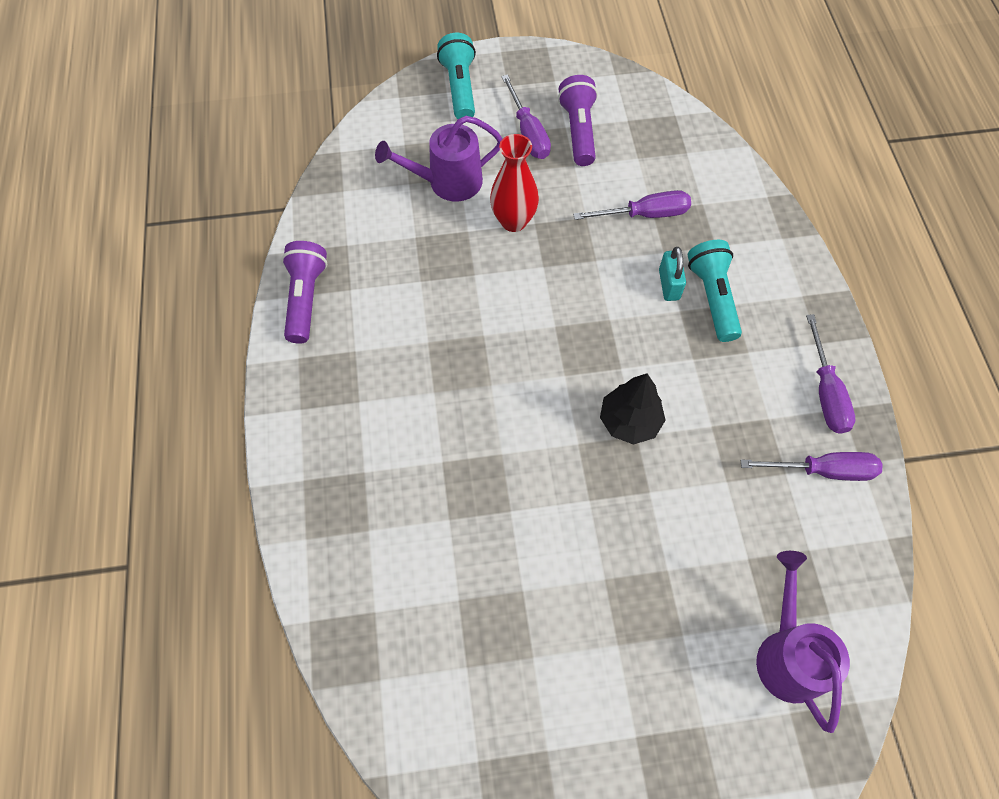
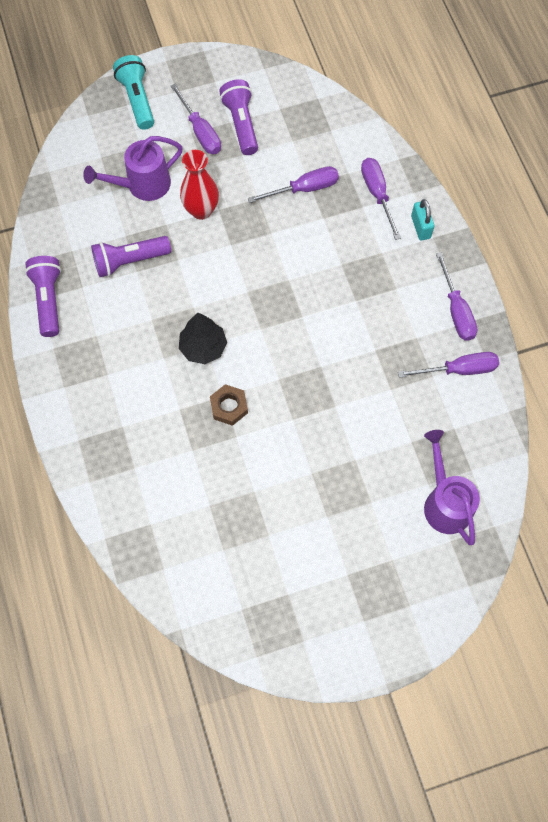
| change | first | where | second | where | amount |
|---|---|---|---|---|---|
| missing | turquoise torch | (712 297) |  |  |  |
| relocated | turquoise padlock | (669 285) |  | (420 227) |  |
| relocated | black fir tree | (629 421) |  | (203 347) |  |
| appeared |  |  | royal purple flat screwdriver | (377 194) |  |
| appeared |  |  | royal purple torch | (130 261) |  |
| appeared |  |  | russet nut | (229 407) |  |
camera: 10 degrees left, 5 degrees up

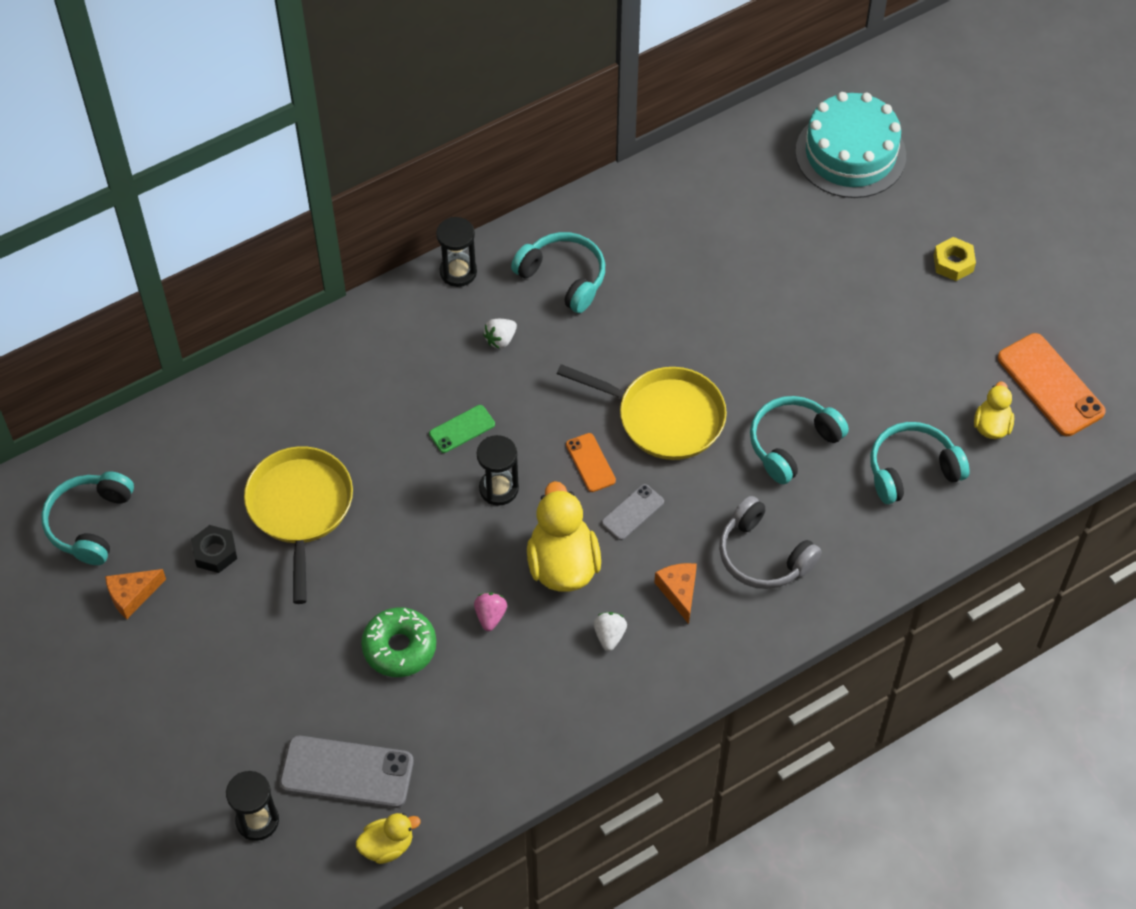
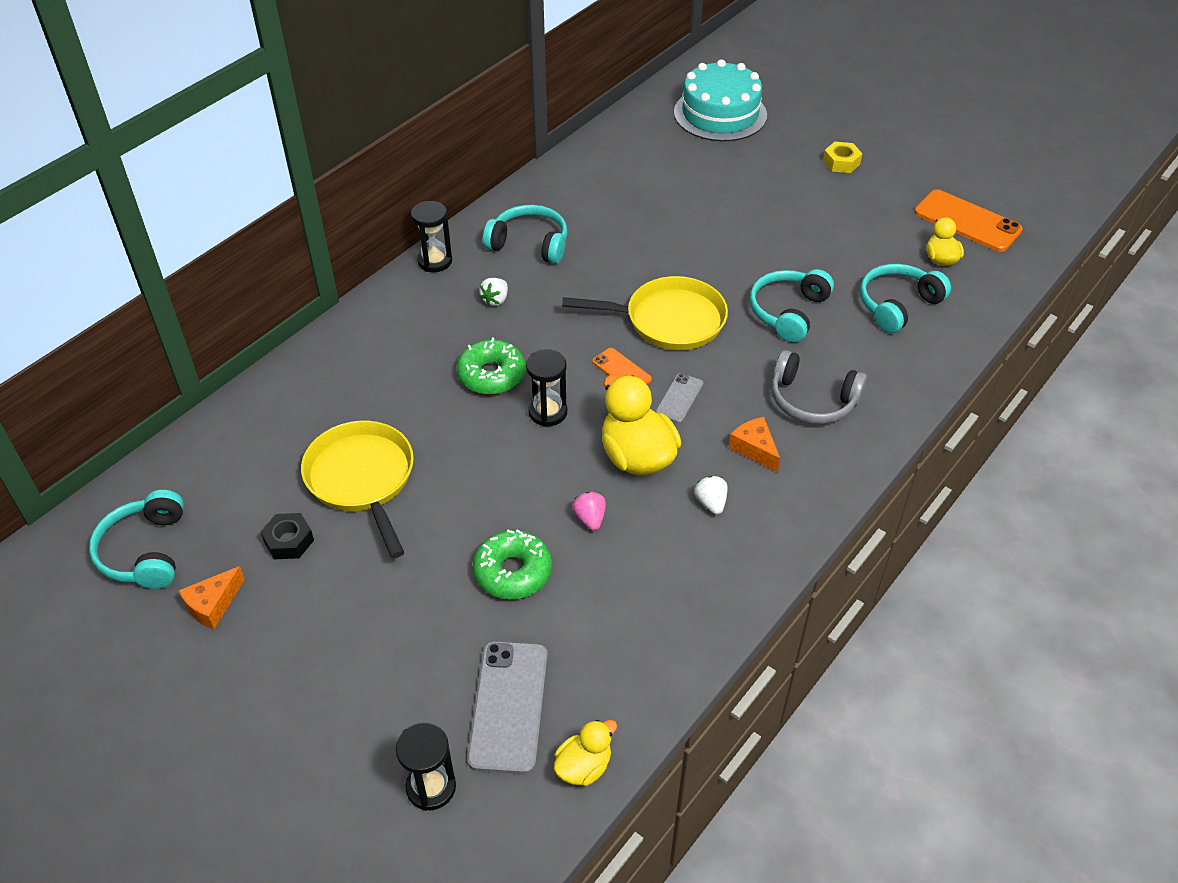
| change | first | where | second | where | amount |
|---|---|---|---|---|---|
| exchanged | emerald mobile phone | (462 429) | emerald donut | (491 375) |  |
| spun | grey mobile phone | (347 772) |  | (509 706) | 75 degrees counterclockwise |
camera: 20 degrees left, 10 degrees down

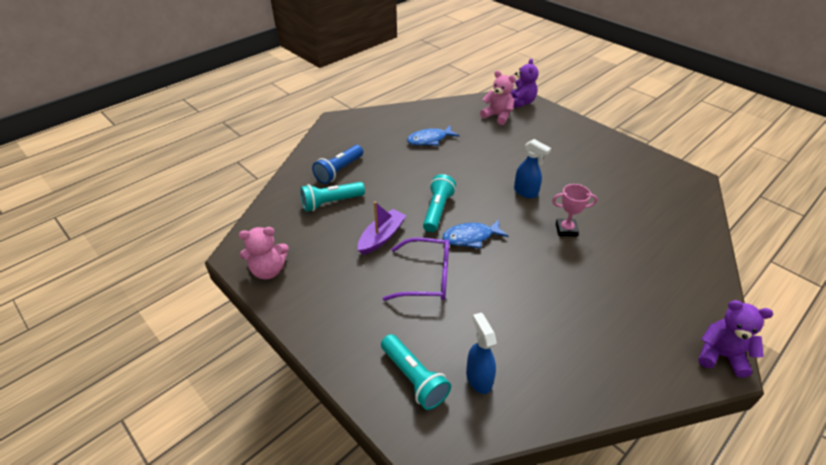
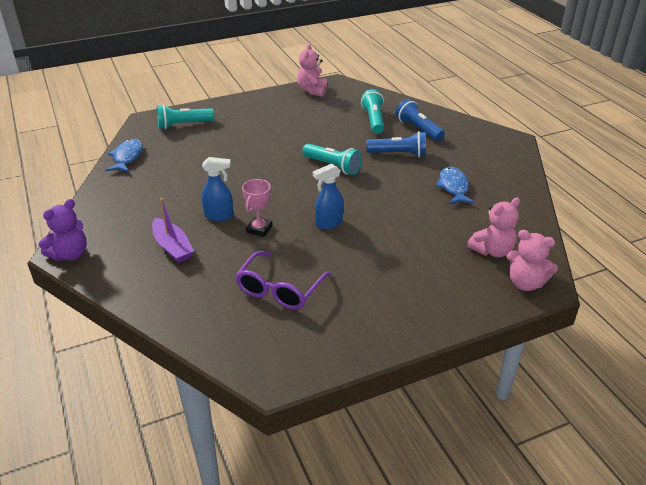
| change | first | where | second | where | amount |
|---|---|---|---|---|---|
| colour | royal purple teddy | (520 103) | rose-pink teddy | (525 283) |  |
| relocated | royal purple boat | (381 237) |  | (172 247) |  |
| relocated | royal blue fish | (470 237) |  | (127 157) |  |
| relocated | royal purple spectacles | (427 277) |  | (279 290) |  |
| relocated | royal blue spray cleaner | (478 378) |  | (219 216) |  |
| appeared |  |  | royal blue torch | (399 154) |  |
camera: 110 degrees right, 5 degrees down

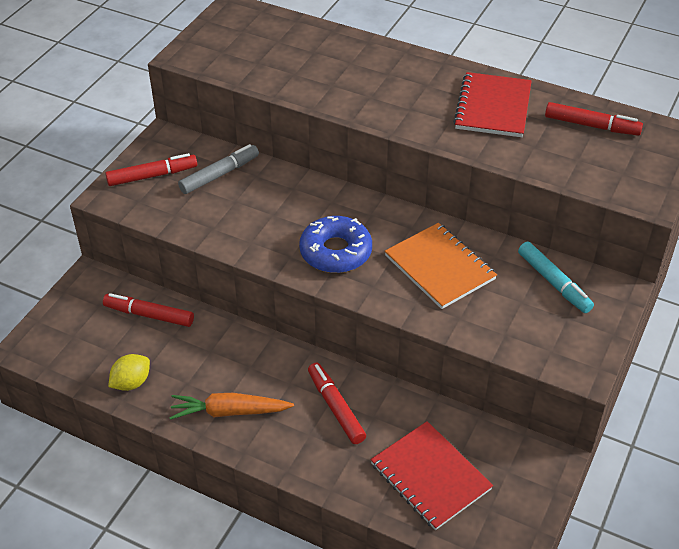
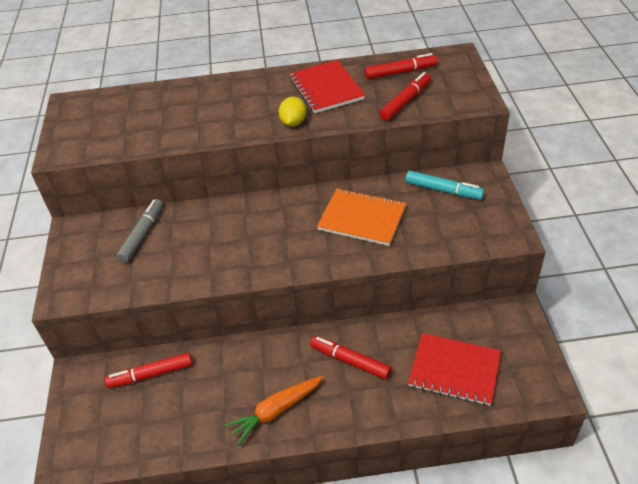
| change | first | where | second | where | amount |
|---|---|---|---|---|---|
| relocated | scarlet marker pen | (152 176) |  | (405 101) |  |
| missing | royal blue donut | (335 252) |  |  |  |
| relocated | bright yellow lemon | (131 383) |  | (293 122) |  |
camera: 30 degrees left, 0 degrees up

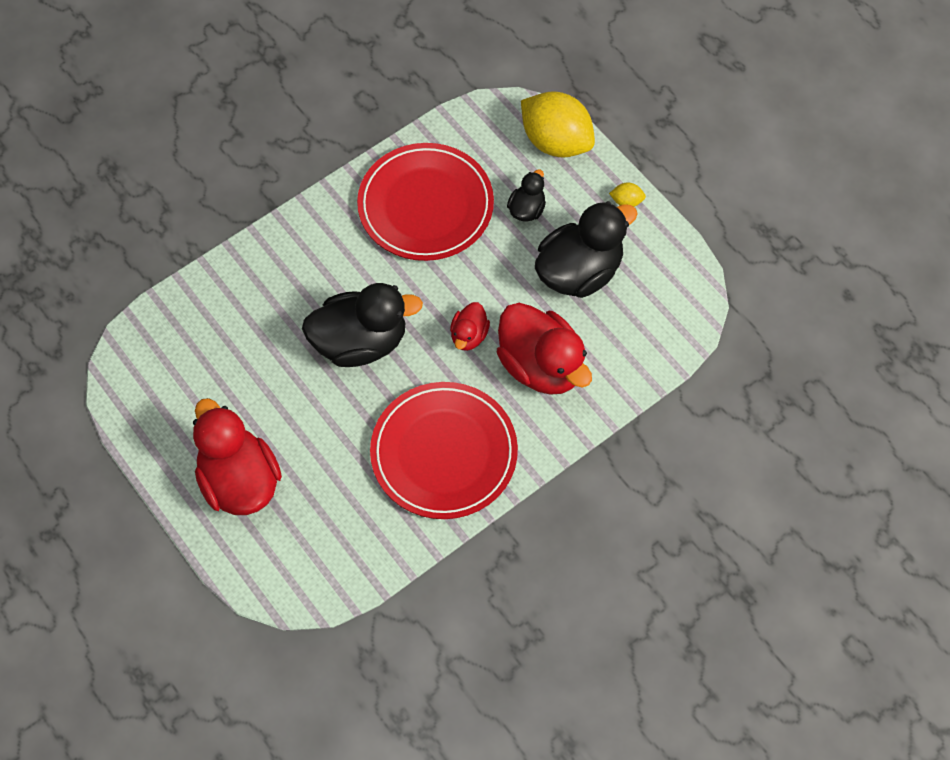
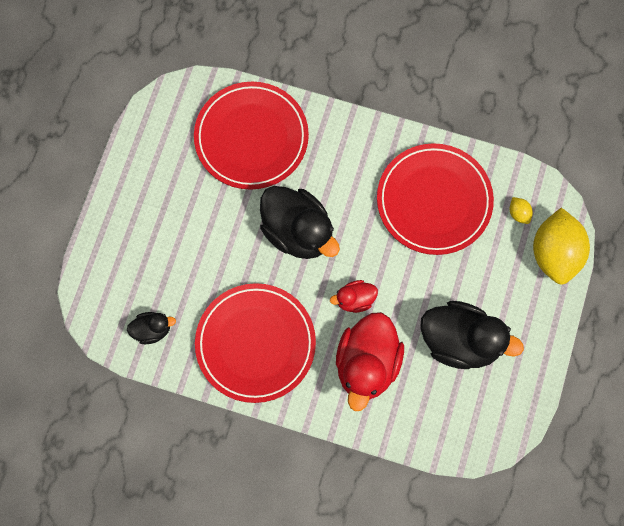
| change | first | where | second | where | amount |
|---|---|---|---|---|---|
| relocated | black rubber duck | (527 209) |  | (152 330) |  |
| relocated | bright yellow lemon | (626 201) |  | (519 213) |  |
| missing | scarlet rubber duck | (239 480) |  |  |  |
| appeared |  |  | scarlet plate | (251 137) |  |
camera: 55 degrees right, 10 degrees up

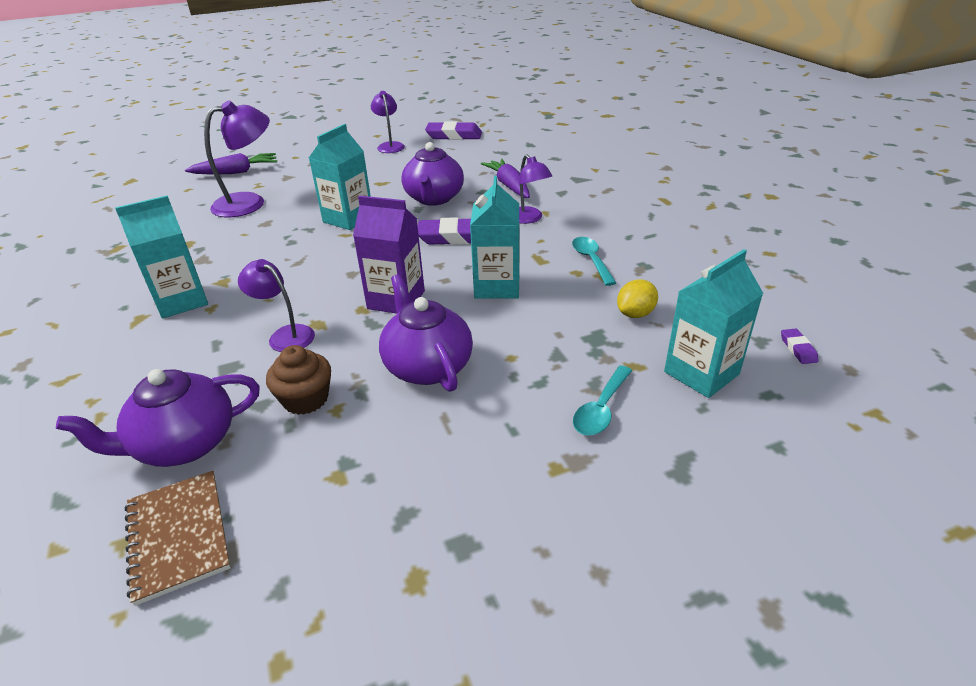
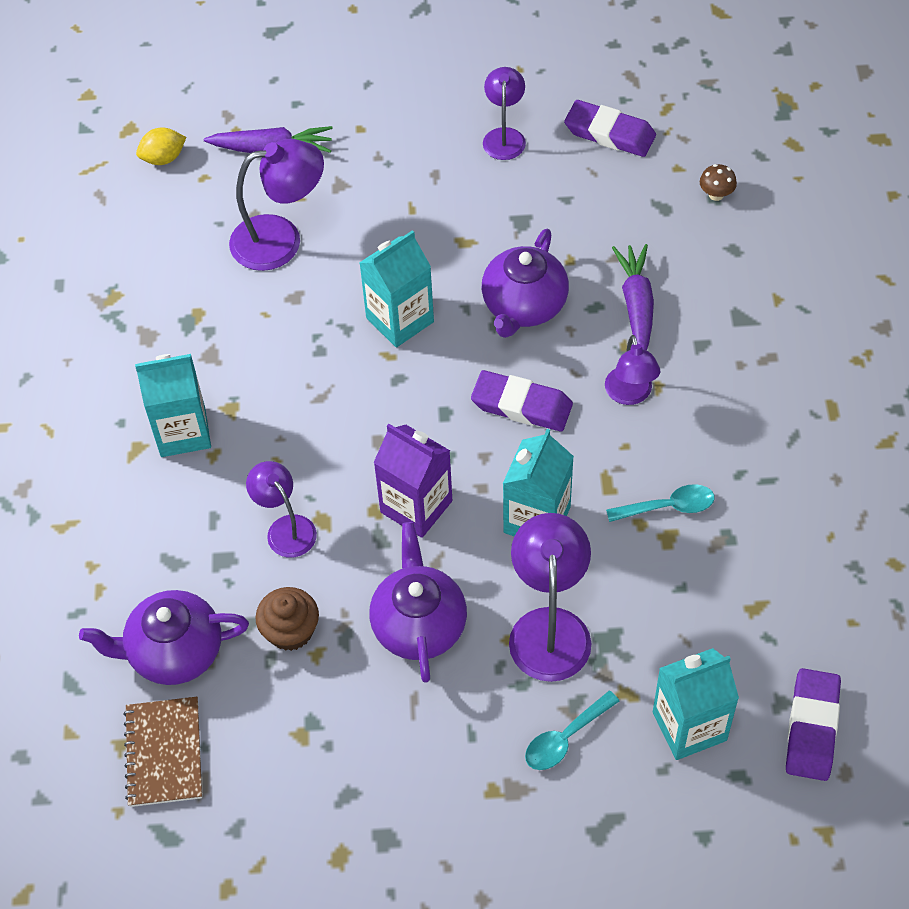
| change | first | where | second | where | amount |
|---|---|---|---|---|---|
| spun | turquoise tablespoon | (591 260) |  | (668 507) | 75 degrees clockwise |
| relocated | bright yellow lemon | (635 314) |  | (163 158) |  |
| size | royal purple eraser | (798 349) |  | (812 728) | x2.14 |
| appeared |  |  | russet mushroom | (716 194) |  |
| appeared |  |  | royal purple reading lamp | (549 627) |  |
camera: 20 degrees right, 20 degrees up

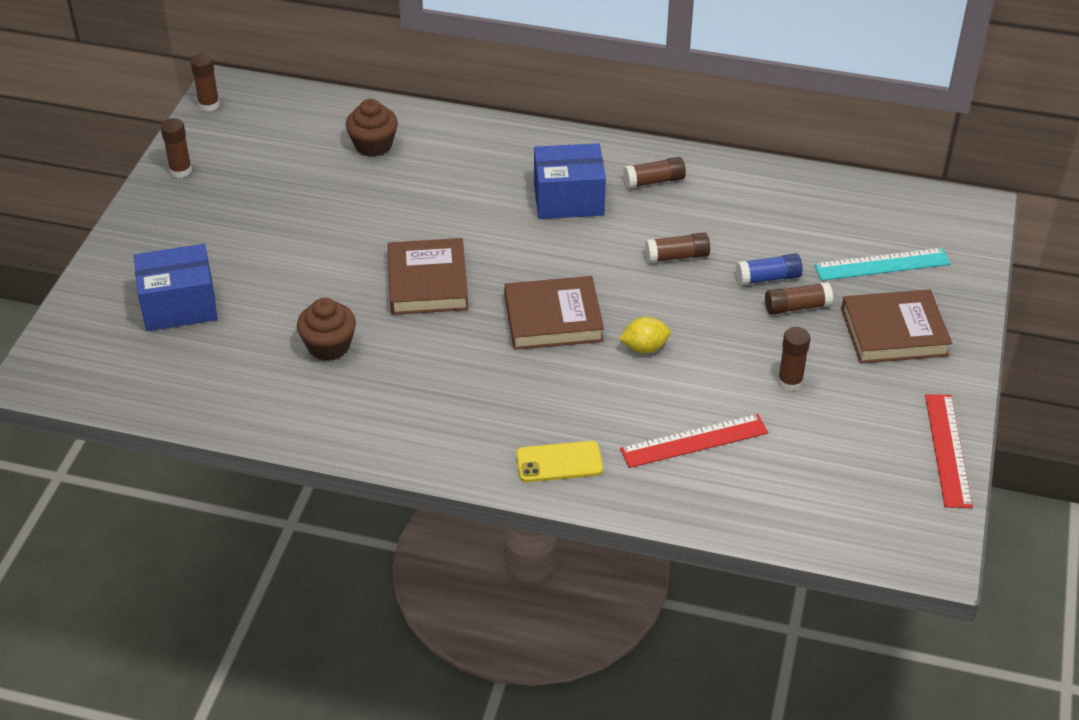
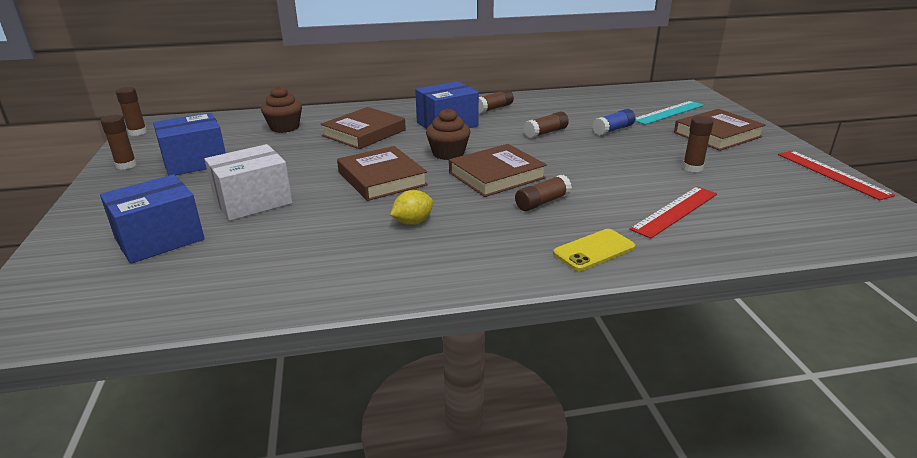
| change | first | where | second | where | amount |
|---|---|---|---|---|---|
| relocated | russet glue | (797 307) |  | (542 202) |  |
| relocated | russet muffin | (329 346) |  | (448 153) |  |
| relocated | bright yellow lemon | (644 348) |  | (413 222) |  |
| appeared |  |  | russet hardcover | (364 133) |  |
| appeared |  |  | royal blue parcel | (195 162) |  |
| appeared |  |  | pure white parcel | (253 201) |  |
camera: 25 degrees left, 15 degrees down

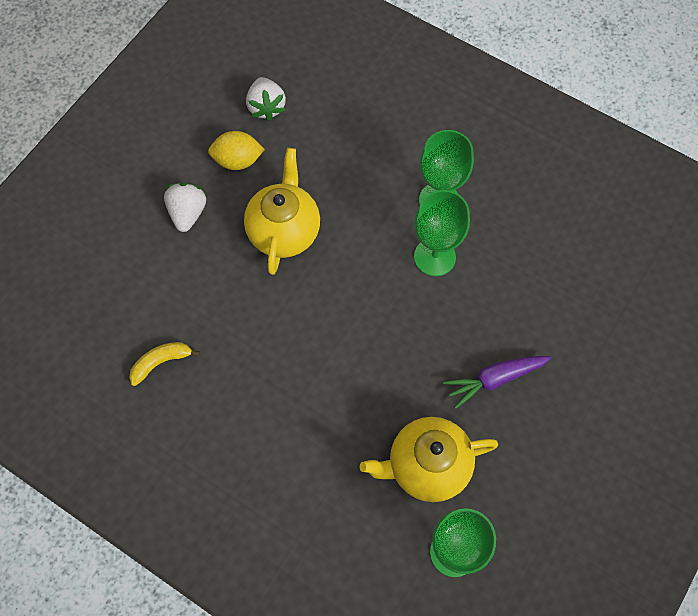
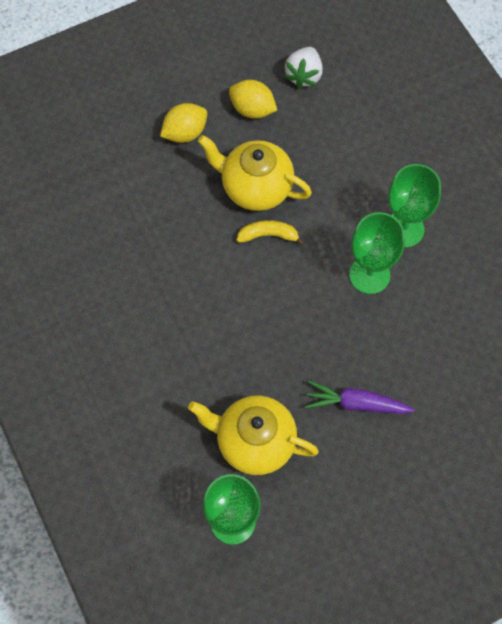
| change | first | where | second | where | amount |
|---|---|---|---|---|---|
| spun | bright yellow china teapot | (284 231) |  | (255 187) | 105 degrees counterclockwise |
| exchanged | pure white toy strawberry | (187 213) | bright yellow lemon | (185 133) |  |
| relocated | bright yellow banana | (161 362) |  | (268 235) |  |
camera: 30 degrees right, 0 degrees up

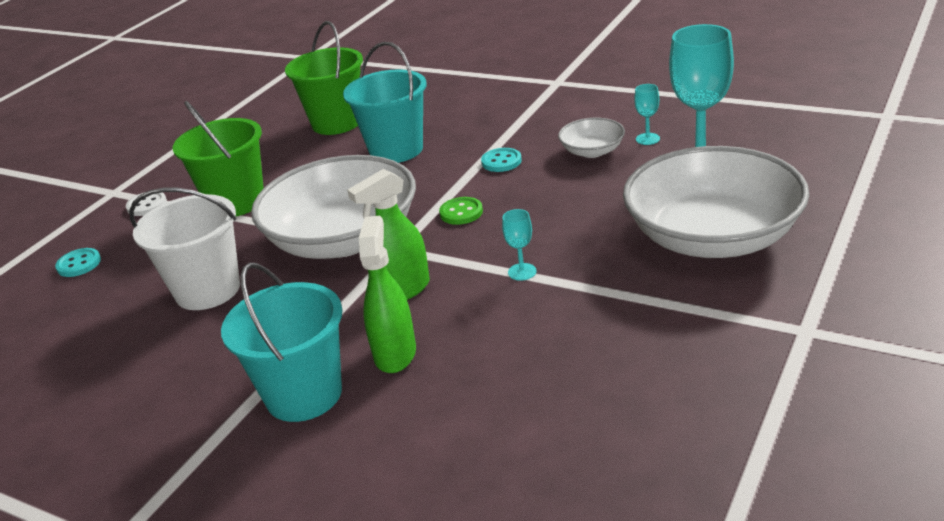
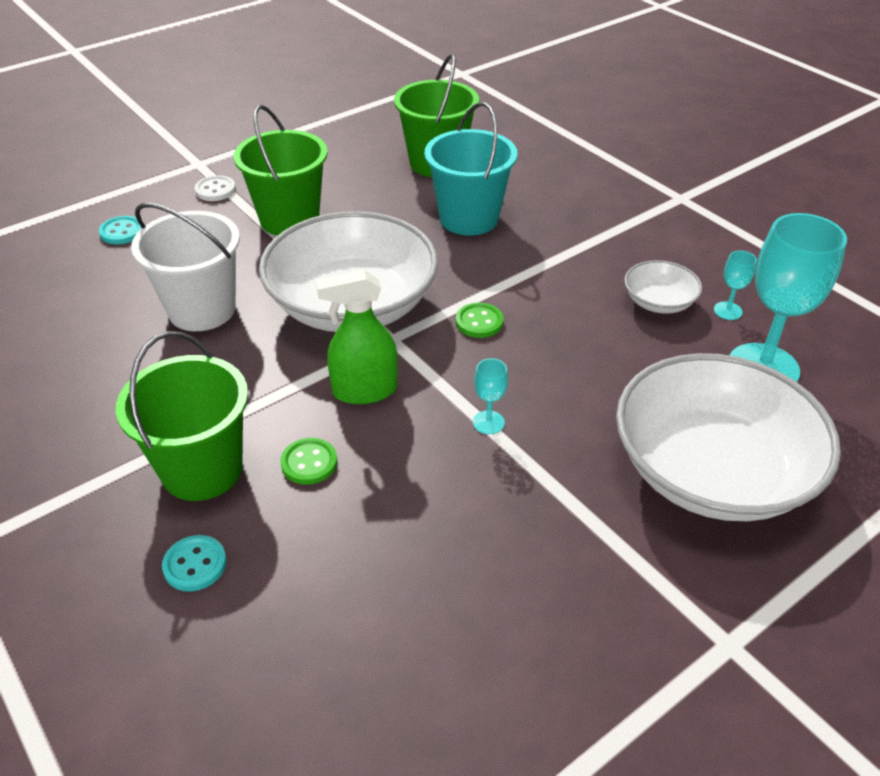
| change | first | where | second | where | amount |
|---|---|---|---|---|---|
| relocated | turquoise sewing button | (501 161) |  | (195 565) |  |
| exchanged | emerald spray cleaner | (395 353) | emerald sewing button | (309 463) |  |
| colour | turquoise sand bucket | (304 394) | emerald sand bucket | (202 470) |  |
camera: 20 degrees right, 10 degrees up

